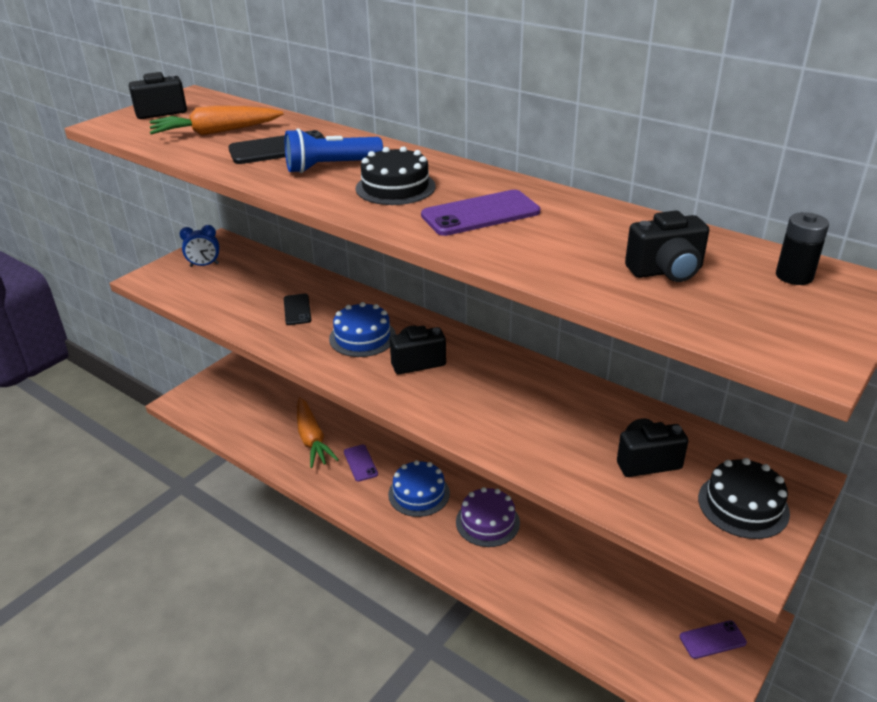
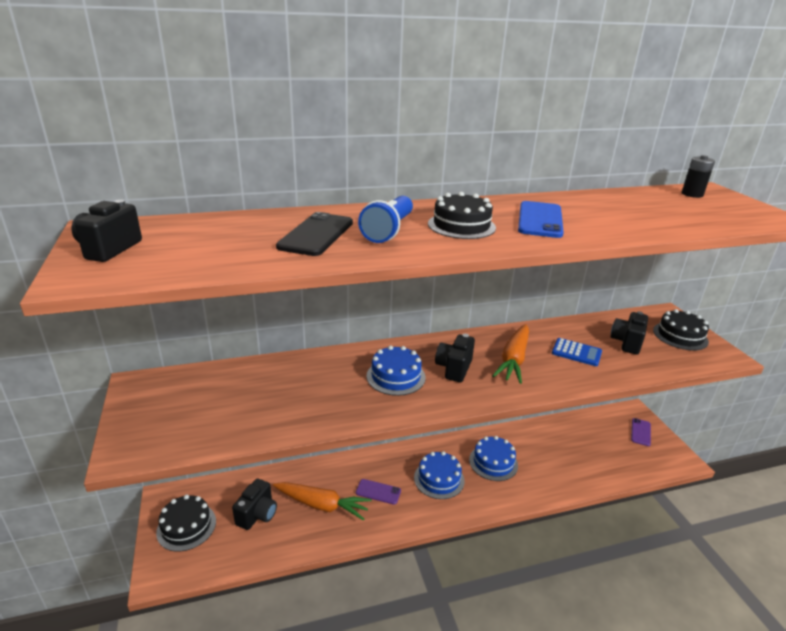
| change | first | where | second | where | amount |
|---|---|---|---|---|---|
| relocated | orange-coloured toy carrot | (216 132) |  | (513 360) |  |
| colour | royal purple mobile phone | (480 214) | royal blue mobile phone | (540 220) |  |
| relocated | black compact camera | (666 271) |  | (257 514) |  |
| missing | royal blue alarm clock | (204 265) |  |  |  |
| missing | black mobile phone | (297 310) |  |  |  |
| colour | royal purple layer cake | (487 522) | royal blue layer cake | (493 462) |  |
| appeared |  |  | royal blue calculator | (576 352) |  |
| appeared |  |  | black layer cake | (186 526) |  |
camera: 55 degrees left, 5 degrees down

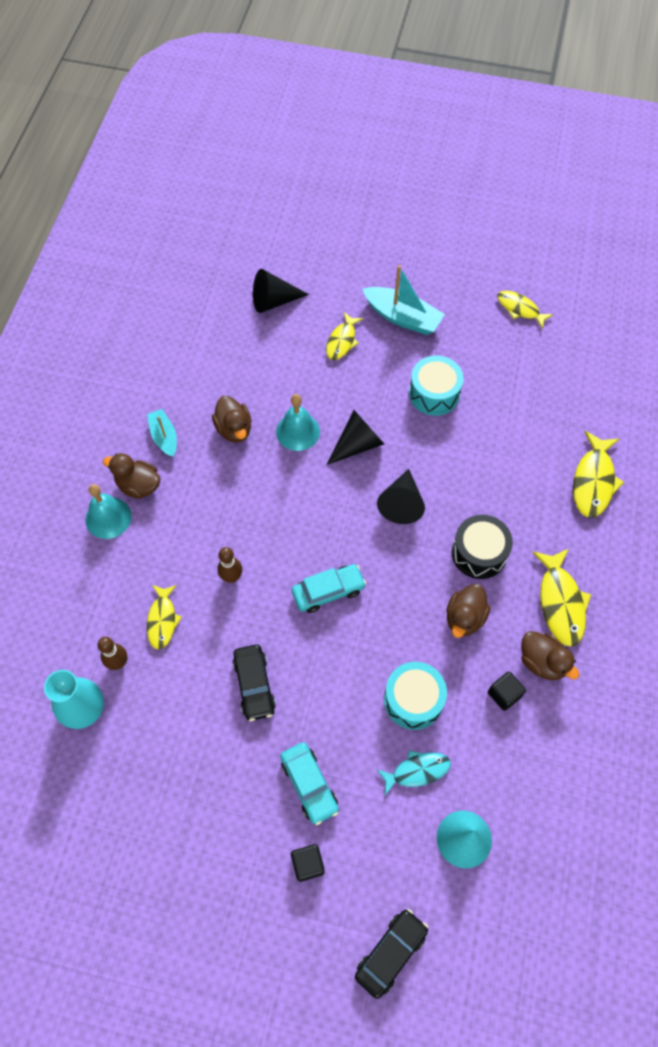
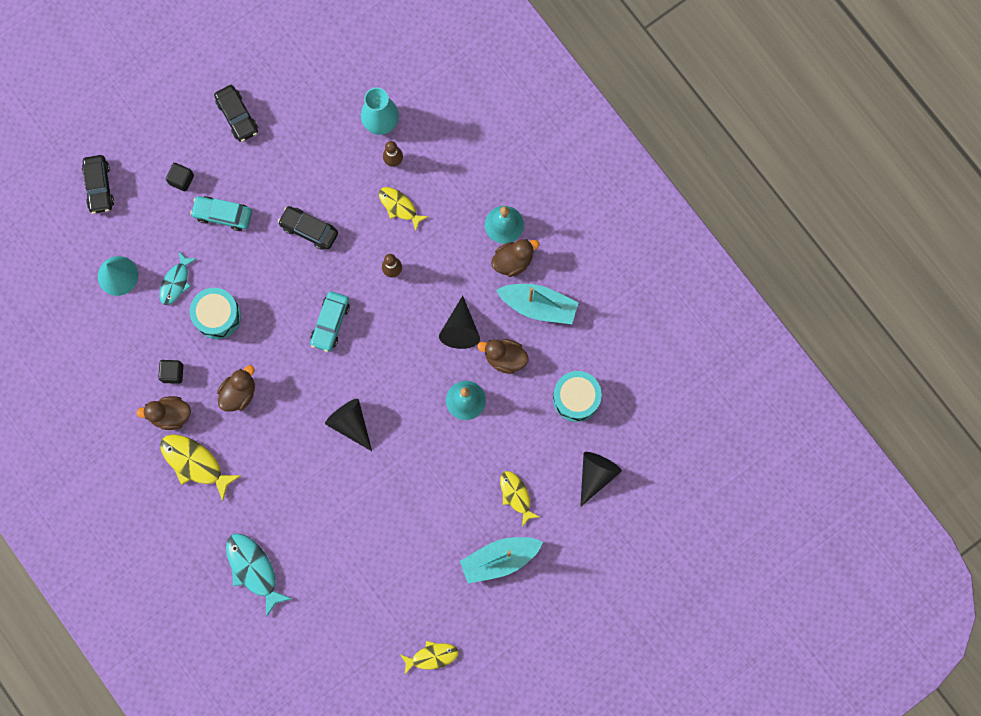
| change | first | where | second | where | amount |
|---|---|---|---|---|---|
| relocated | turquoise toy drum | (434 393) |  | (576 398) |  |
| size | turquoise boat | (164 437) |  | (538 306) | x1.63 |
| relocated | black solid cone | (357 444) |  | (460 329) |  |
| colour | bright yellow fish | (593 481) | turquoise fish | (254 569) |  |
| missing | black toy drum | (479 553) |  |  |  |
| spun | russet rubber duck | (464 618) |  | (239 393) | 60 degrees clockwise |
| appeared |  |  | black car | (237 116) |  |
camera: 130 degrees right, 15 degrees up

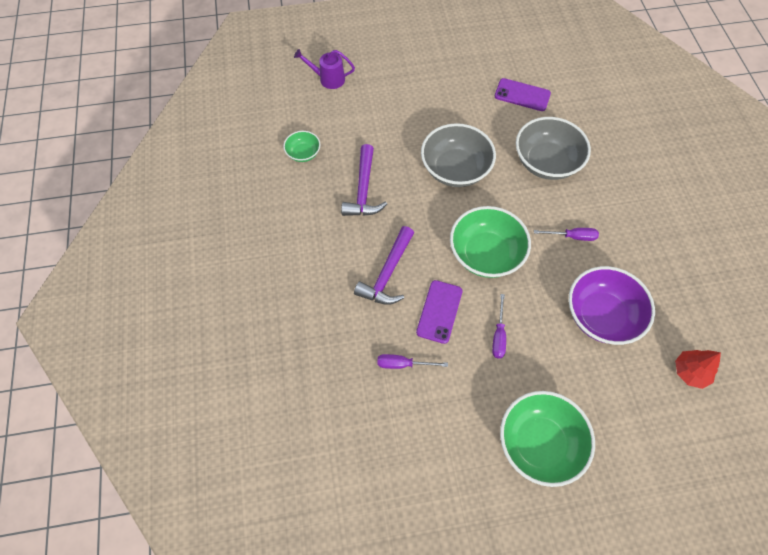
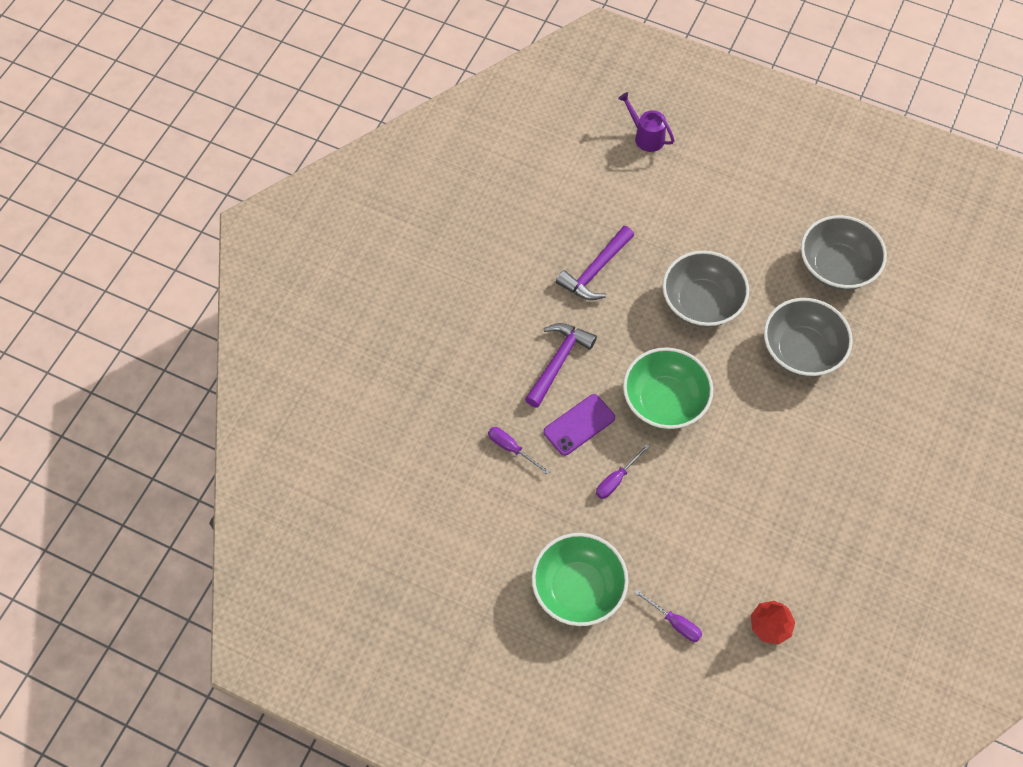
| change | first | where | second | where | amount |
|---|---|---|---|---|---|
| exchanged | royal purple mobile phone | (522 95) | grey deep dish | (836 267) |  |
| missing | emerald deep dish | (303 153) |  |  |  |
| spun | royal purple hammer | (387 273) |  | (558 362) | 150 degrees clockwise |
| relocated | royal purple flat screwdriver | (572 237) |  | (674 622) |  |
| missing | royal purple deep dish | (601 316) |  |  |  |
camera: 35 degrees right, 0 degrees up

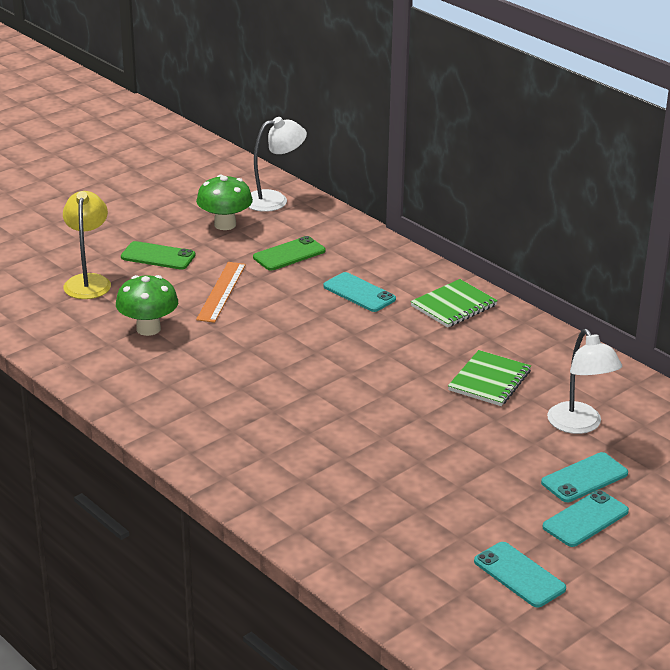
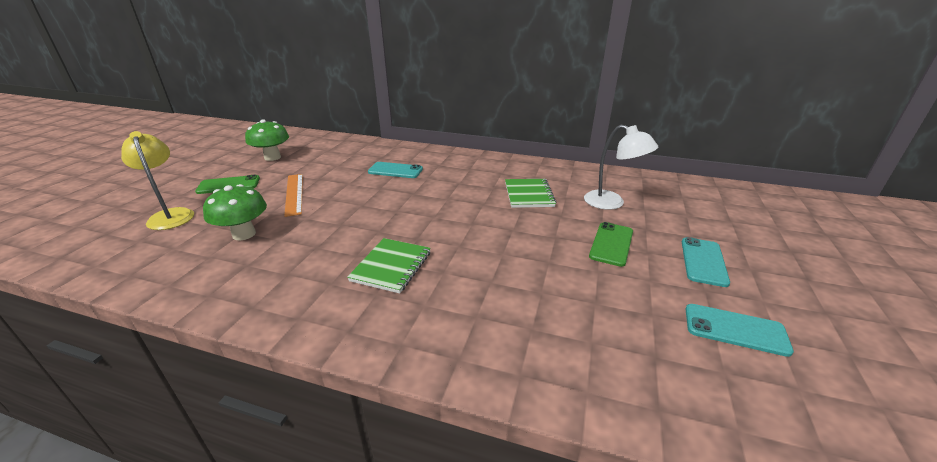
| change | first | where | second | where | amount |
|---|---|---|---|---|---|
| missing | pure white reading lamp | (275 200) |  |  |  |
| relocated | emerald mobile phone | (289 254) |  | (611 244) |  |
| relocated | emerald exercise book | (453 306) |  | (391 266) |  |
| missing | turquoise mobile phone | (584 478) |  |  |  |
camera: 30 degrees left, 0 degrees up

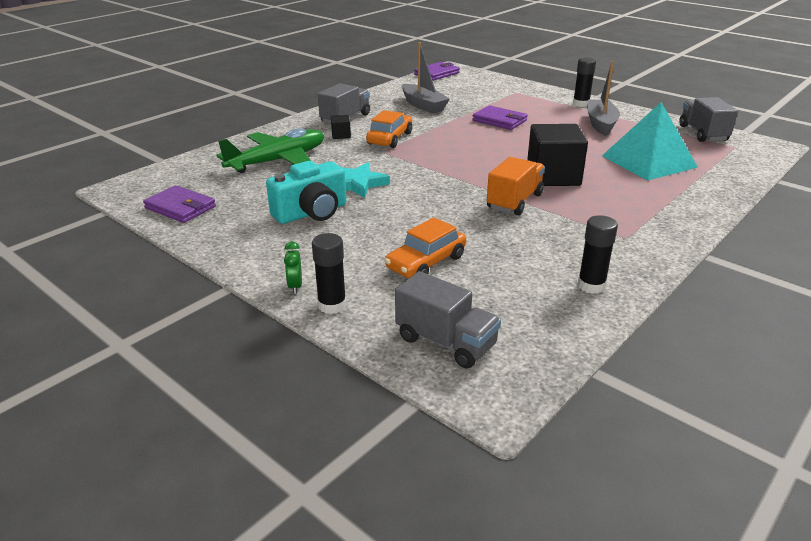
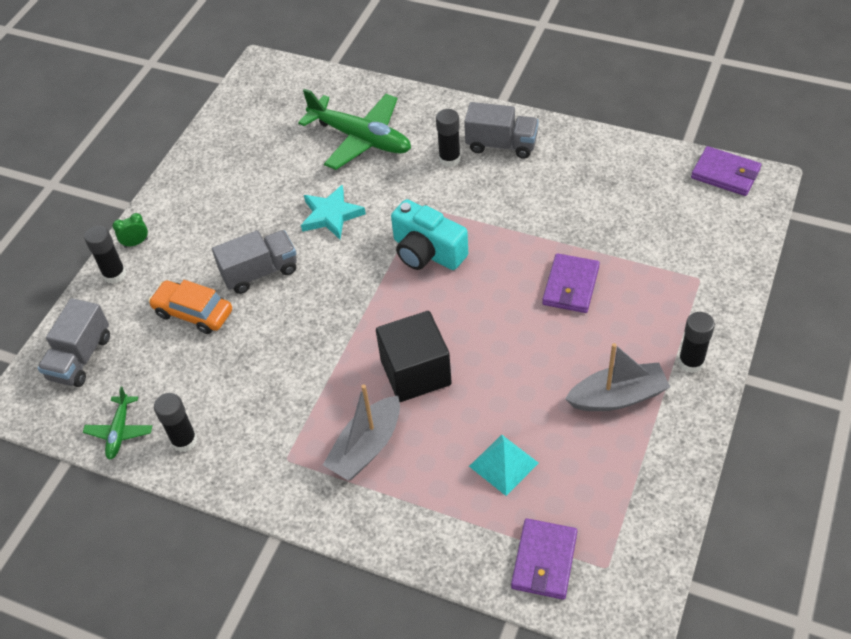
| change | first | where | second | where | amount |
|---|---|---|---|---|---|
| relocated | grey boat | (423 105) |  | (366 447) |  |
| relocated | grey lorry | (702 133) |  | (260 272) |  |
| size | turquoise pyramid | (648 161) |  | (504 464) | x0.56 |
| missing | orange-coloured car | (390 138) |  |  |  |
| exchanged | black block | (341 135) | black glue | (449 159) |  |
| missing | orange-coloured lorry | (514 201) |  |  |  |
| relocated | turquoise compact camera | (311 212) |  | (427 252) |  |
| relocated | royal purple wallet | (180 207) |  | (544 561) |  |
| appeared |  |  | emerald toy plane | (119 431) |  |
camera: 75 degrees right, 20 degrees up

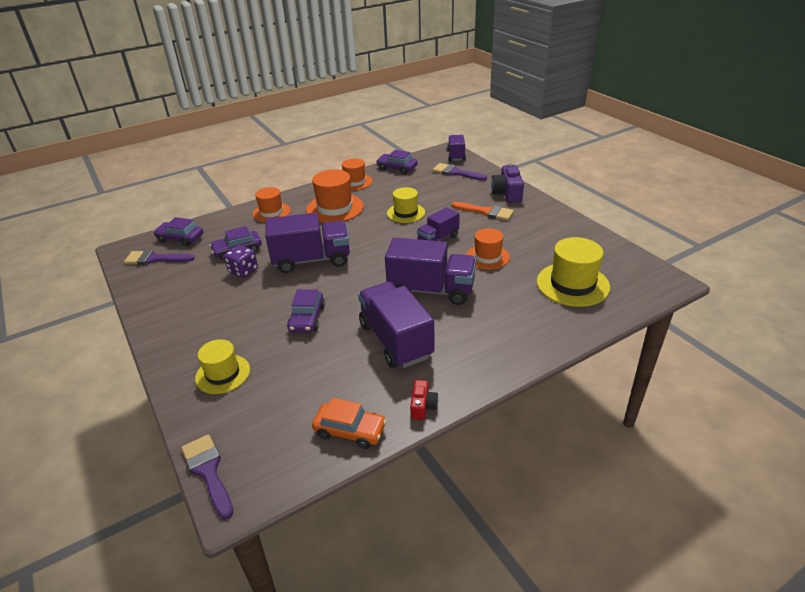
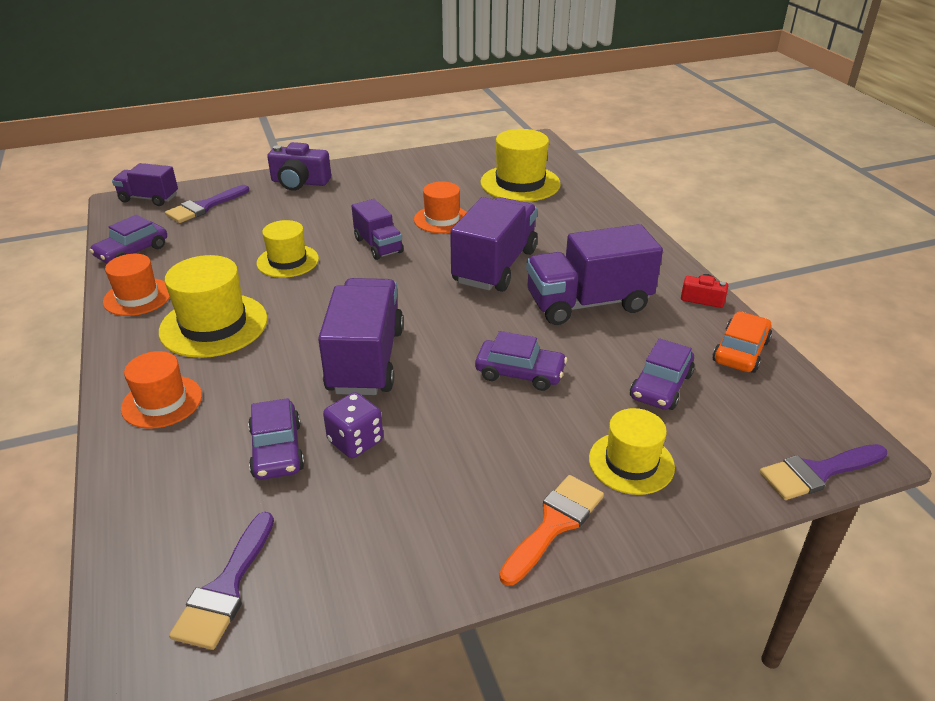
| change | first | where | second | where | amount |
|---|---|---|---|---|---|
| colour | orange-coloured tall hat | (335 208) | bright yellow tall hat | (214 325) |  |
| relocated | orange-coloured paintbrush | (486 212) |  | (554 524) |  |
| relocated | royal purple car | (180 238) |  | (661 386) |  |
camera: 80 degrees left, 0 degrees up

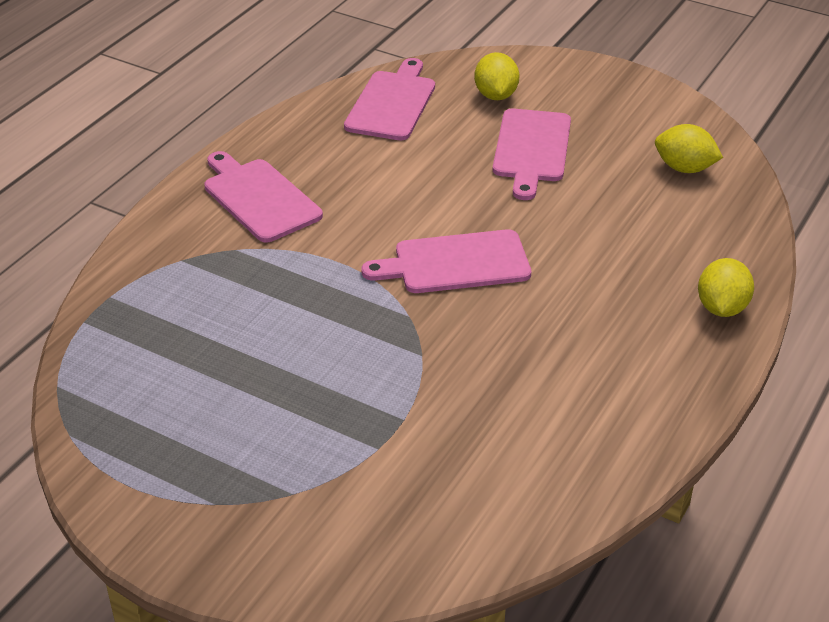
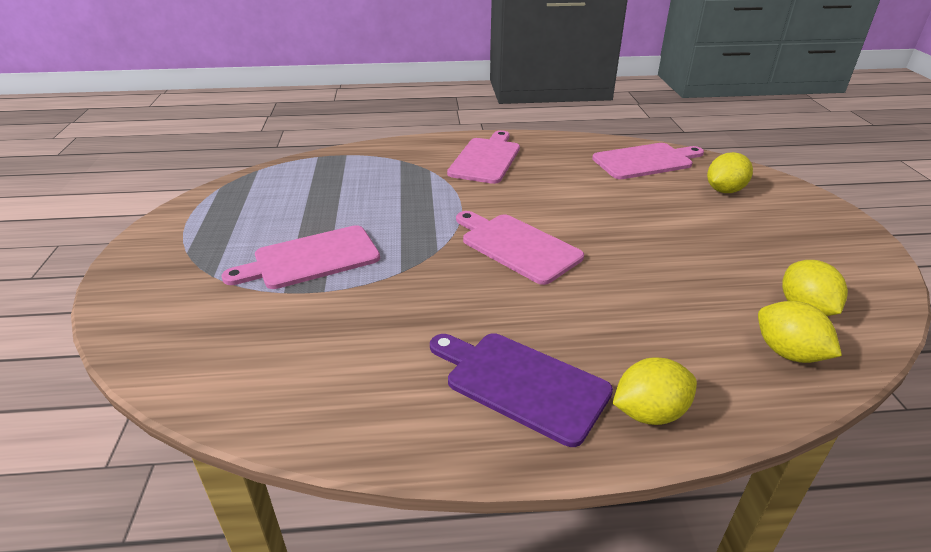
| change | first | where | second | where | amount |
|---|---|---|---|---|---|
| relocated | rose-pink bread board | (531 149) |  | (311 258) |  |
| appeared |  |  | bright yellow lemon | (788 353) |  |
| appeared |  |  | royal purple bread board | (521 383) |  |
camera: 55 degrees right, 5 degrees down

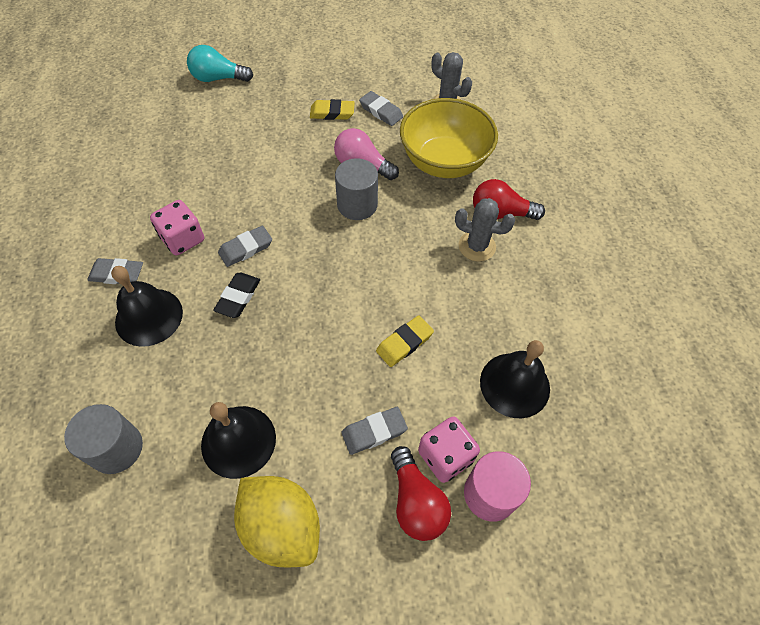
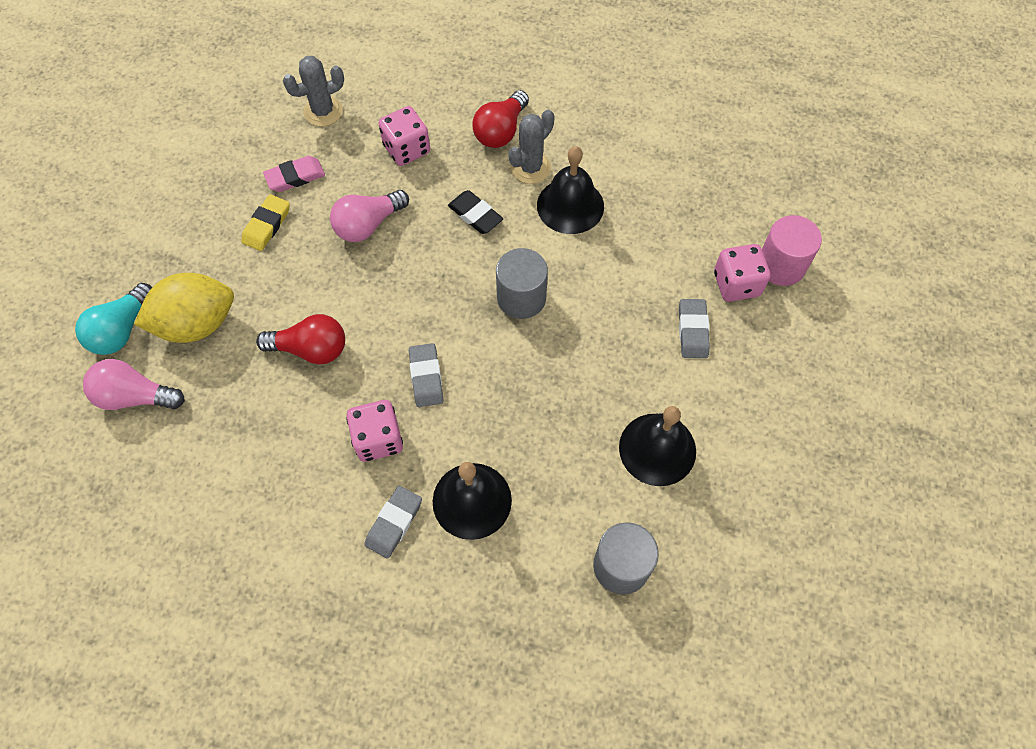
| change | first | where | second | where | amount |
|---|---|---|---|---|---|
| colour | grey eraser | (381 111) | rose-pink eraser | (295 177) |  |
| exchanged | bright yellow deep dish | (444 162) | rose-pink die | (407 149) |  |
| relocated | grey solid cylinder | (357 205) |  | (521 298) |  |
| relocated | black eraser | (238 297) |  | (475 215) |  |
| missing | bright yellow eraser | (404 343) |  |  |  |
| relocated | black school bell | (514 385) |  | (570 205) |  |
| relocated | scarlet light bulb | (416 502) |  | (311 349) |  |
| relocated | bright yellow lemon | (282 526) |  | (197 324) |  |
| appeared |  |  | rose-pink light bulb | (135 396) |  |
camera: 65 degrees left, 5 degrees up

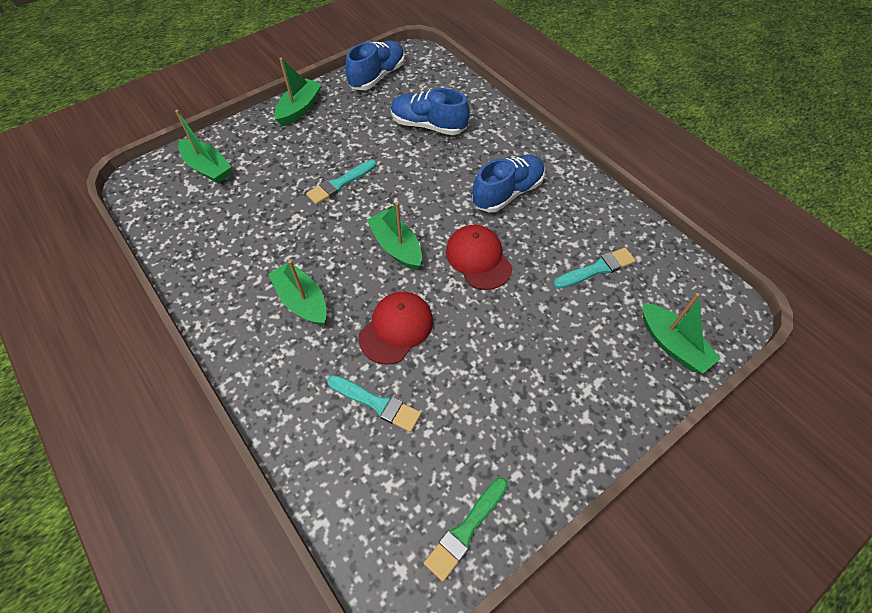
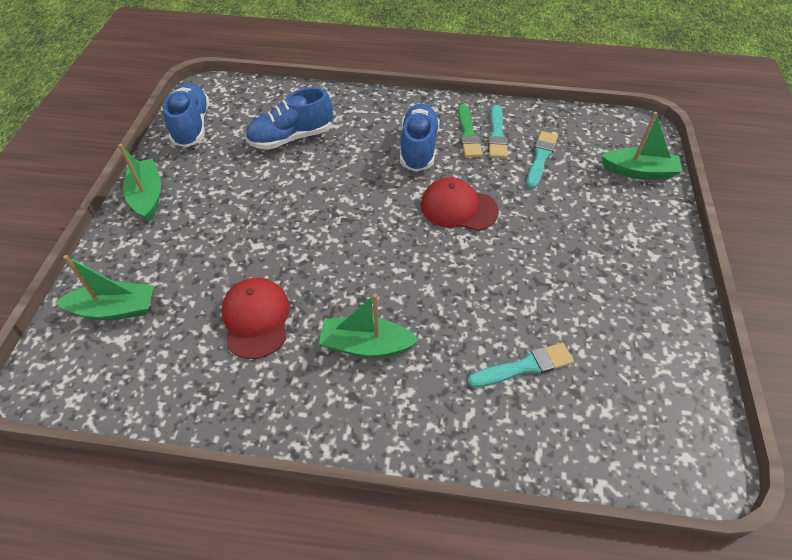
| change | first | where | second | where | amount |
|---|---|---|---|---|---|
| relocated | turquoise paintbrush | (340 183) |  | (497 135) |  |
| missing | emerald boat | (396 247) |  |  |  |
| relocated | scarlet peaked cap | (396 328) |  | (256 319) |  |
| relocated | emerald paintbrush | (465 530) |  | (468 134) |  |
camera: 45 degrees left, 5 degrees down

